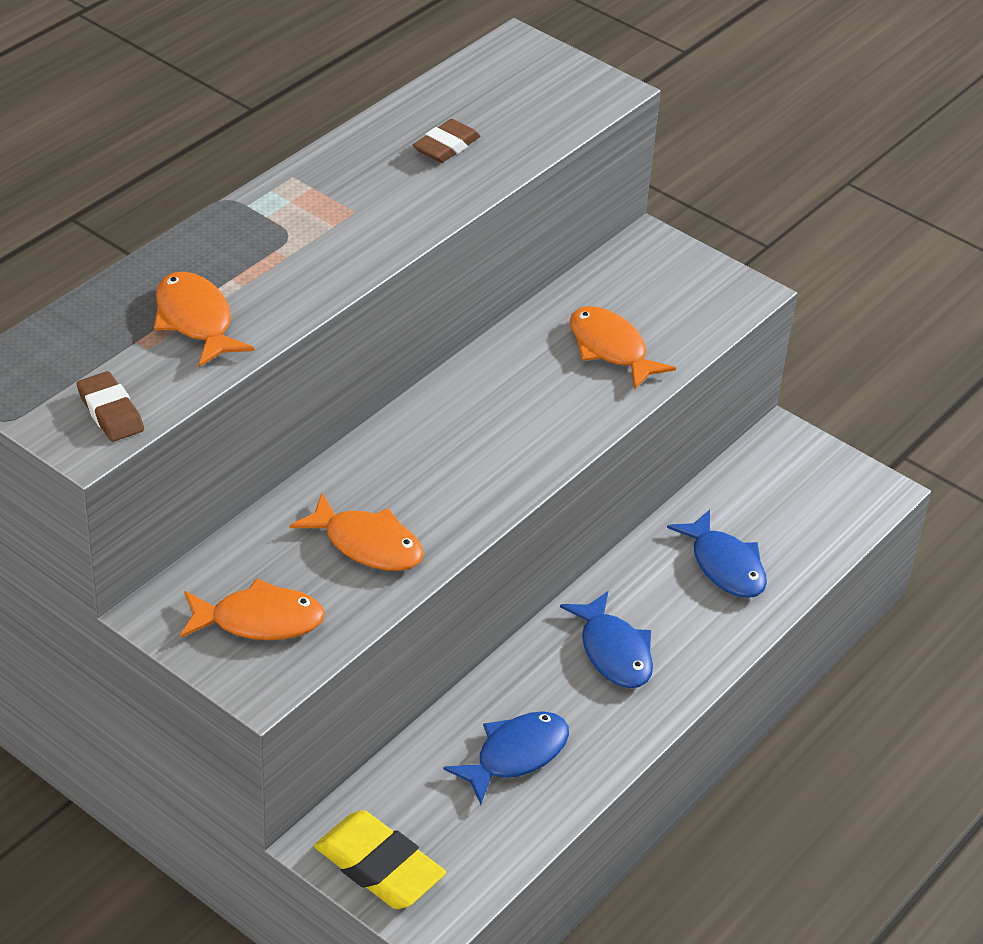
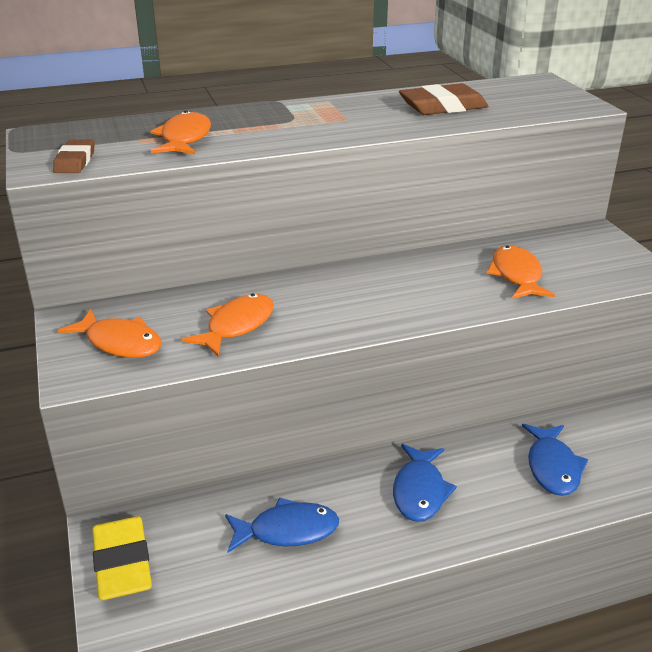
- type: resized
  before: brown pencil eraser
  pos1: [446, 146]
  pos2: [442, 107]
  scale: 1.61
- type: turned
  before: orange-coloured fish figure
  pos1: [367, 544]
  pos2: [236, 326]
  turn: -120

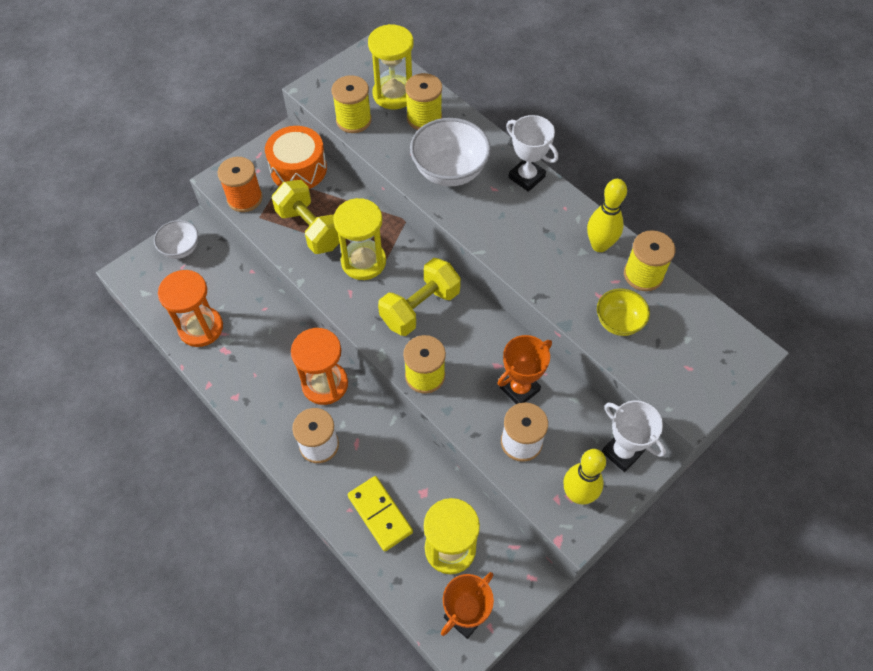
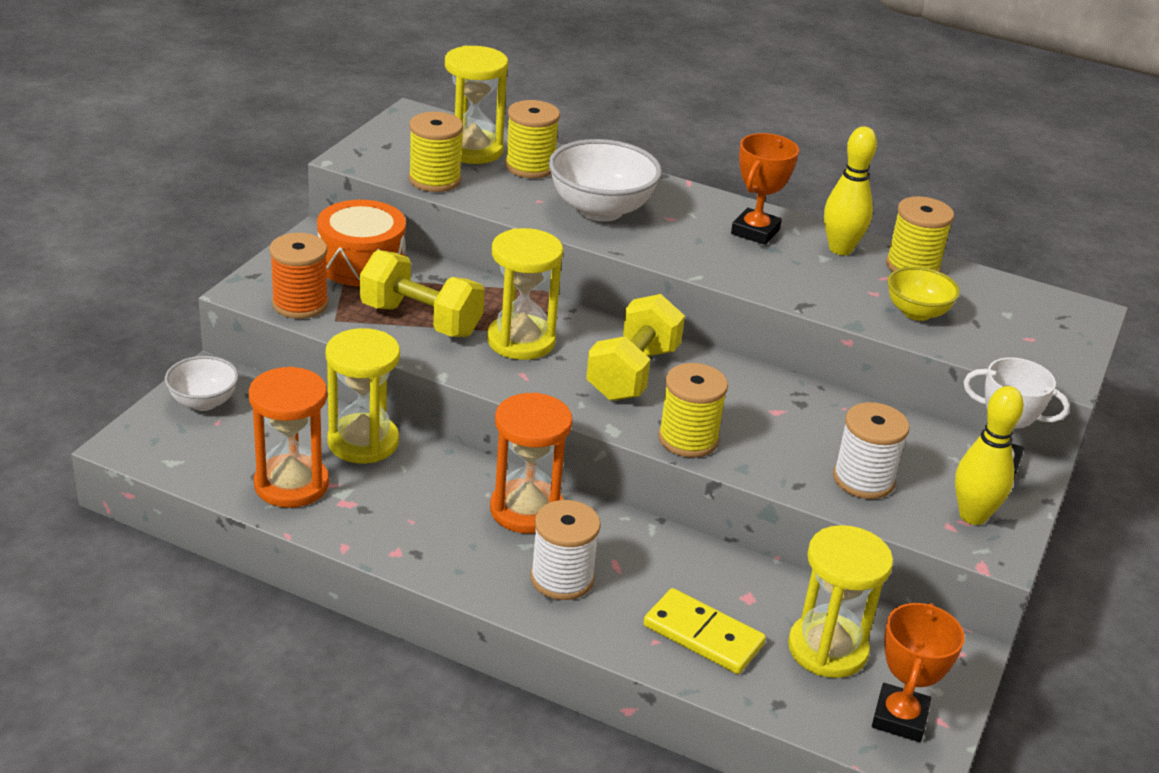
- type: removed
  before: white trophy
  pos1: [526, 177]
- type: moved
  before: orange-coloured trophy
  pos1: [519, 389]
  pos2: [755, 231]
- type: added
  after: yellow hourglass
  pos2: [363, 442]

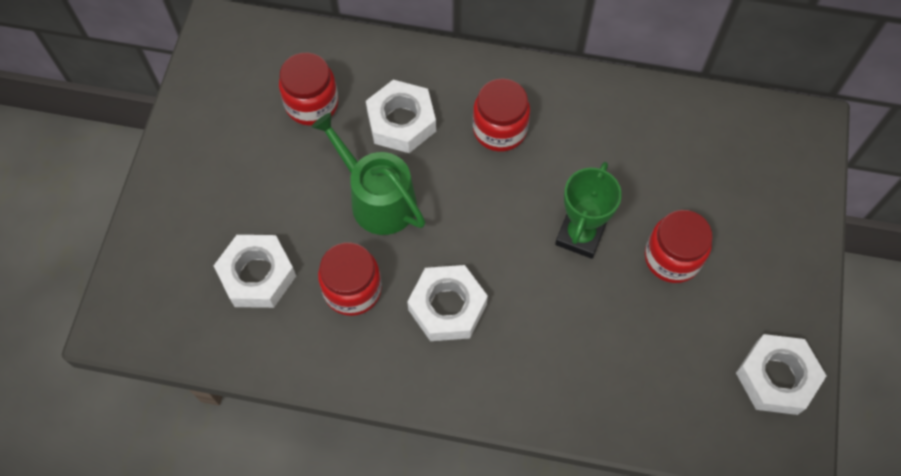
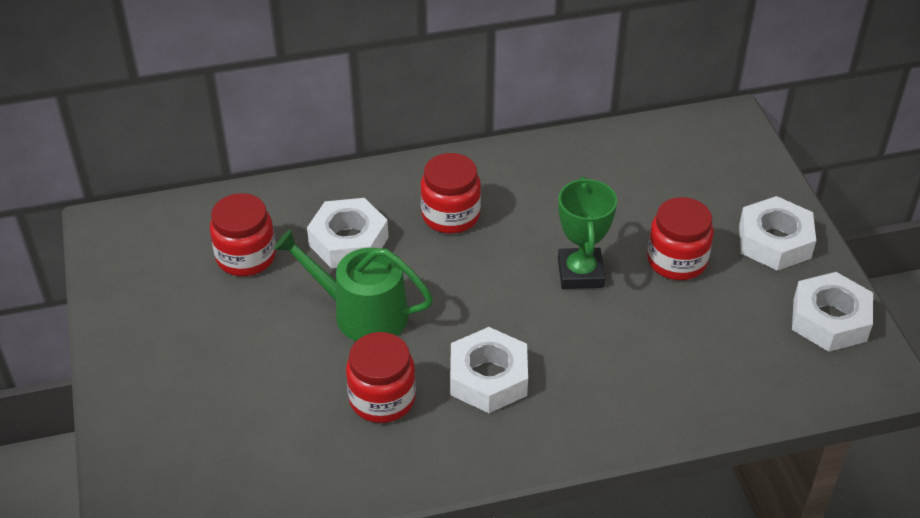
- type: moved
  before: white hex nut
  pos1: [257, 275]
  pos2: [774, 241]

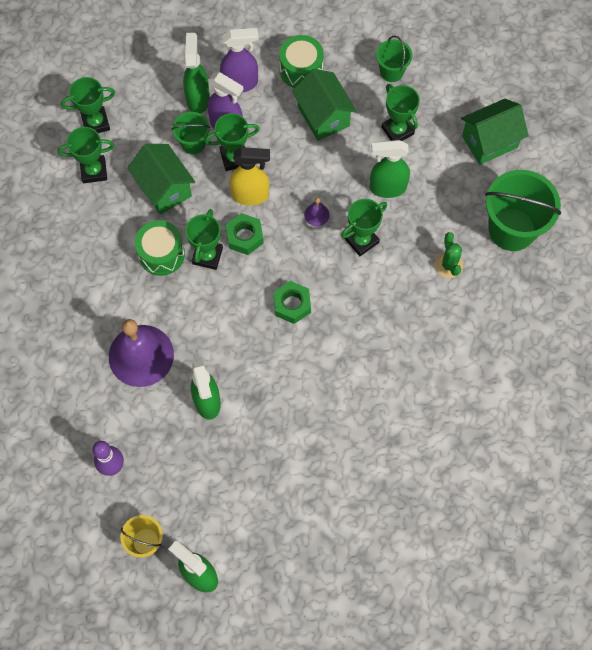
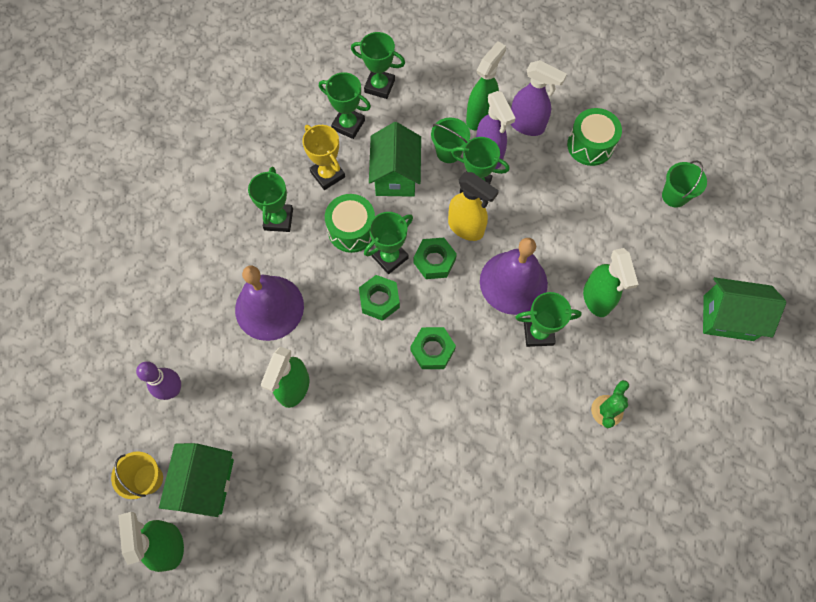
- type: moved
  before: emerald toy house
  pos1: [323, 116]
  pos2: [206, 483]
- type: moved
  before: emerald trophy
  pos1: [397, 130]
  pos2: [278, 219]
- type: turned
  before: emerald spray cleaner
  pos1: [387, 188]
  pos2: [596, 299]
  turn: -135
- type: removed
  before: emerald sand bucket
  pos1: [512, 229]
- type: resized
  before: violet bell
  pos1: [316, 214]
  pos2: [513, 282]
  scale: 2.48
- type: added
  after: yellow trophy
  pos2: [327, 174]
- type: added
  after: emerald hex nut
  pos2: [379, 300]

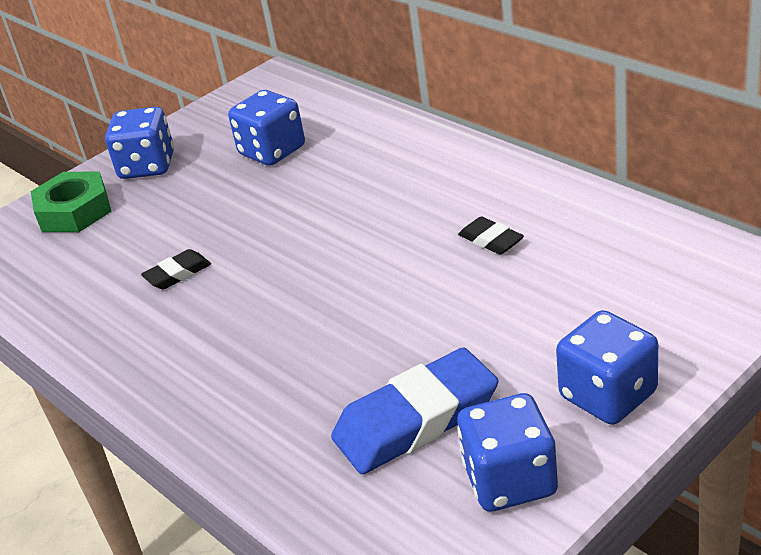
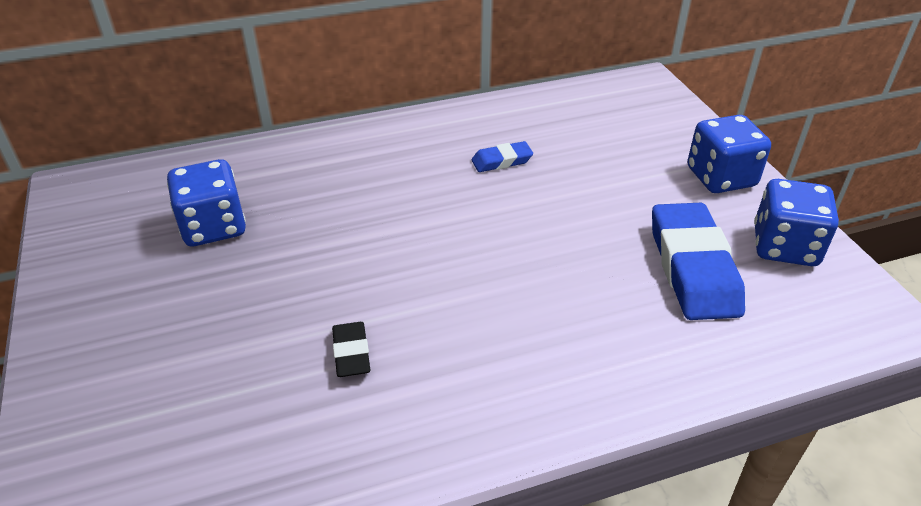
- type: removed
  before: cobalt game die
  pos1: [147, 166]
- type: removed
  before: emerald hex nut
  pos1: [74, 211]
- type: recoloured
  before: black pencil eraser
  after: cobalt pencil eraser
  pos1: [491, 240]
  pos2: [502, 161]

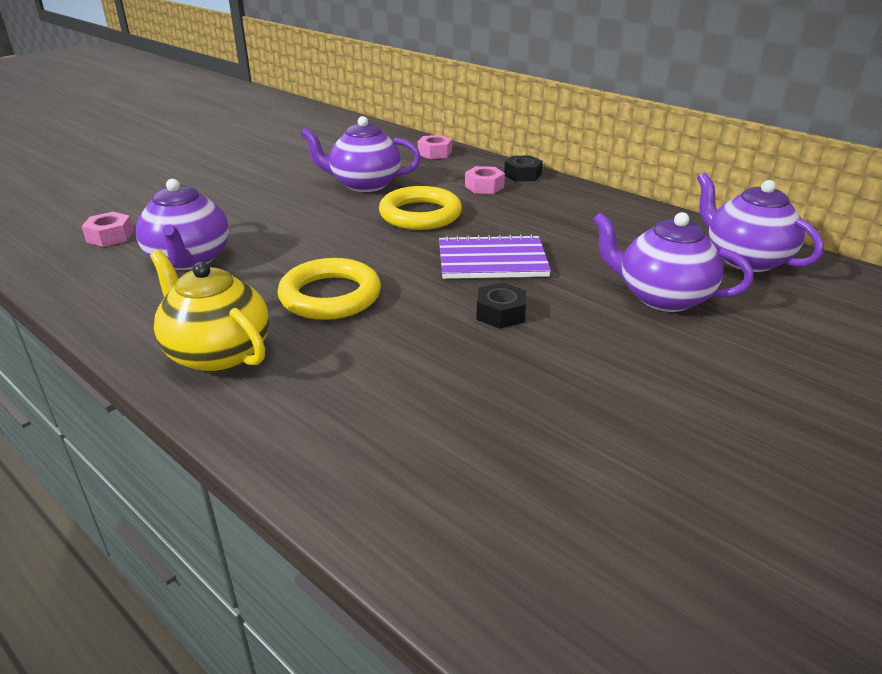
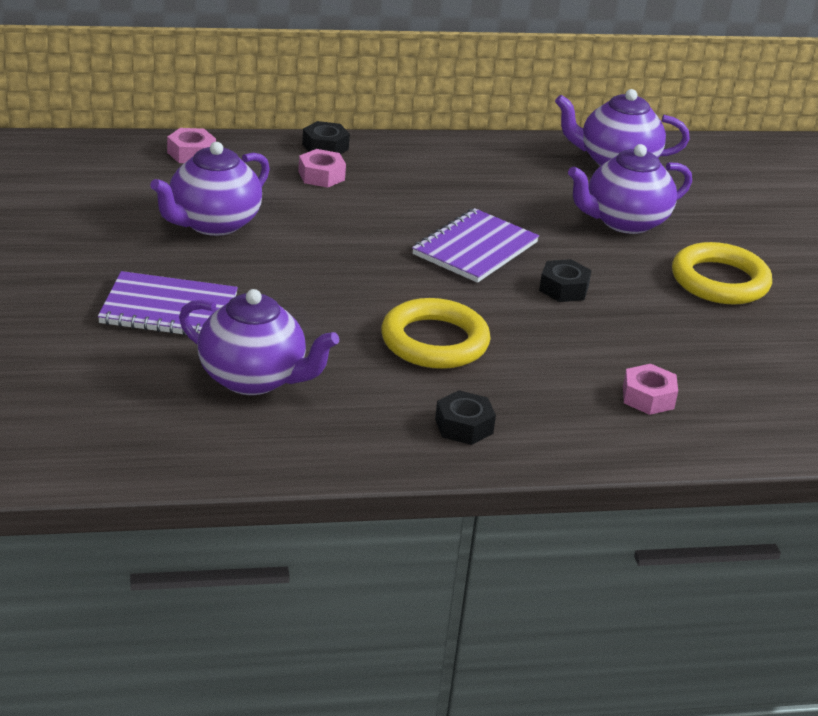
- type: moved
  before: yellow hoop
  pos1: [420, 214]
  pos2: [720, 281]
- type: moved
  before: rose-pink hex nut
  pos1: [110, 236]
  pos2: [648, 397]
- type: replaced
  before: yellow teapot
  after: black hex nut
  pos1: [217, 353]
  pos2: [464, 426]
- type: added
  after: violet notepad
  pos2: [169, 309]

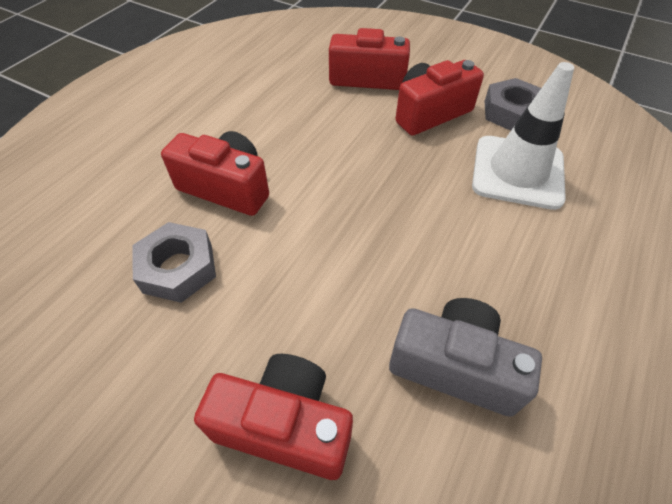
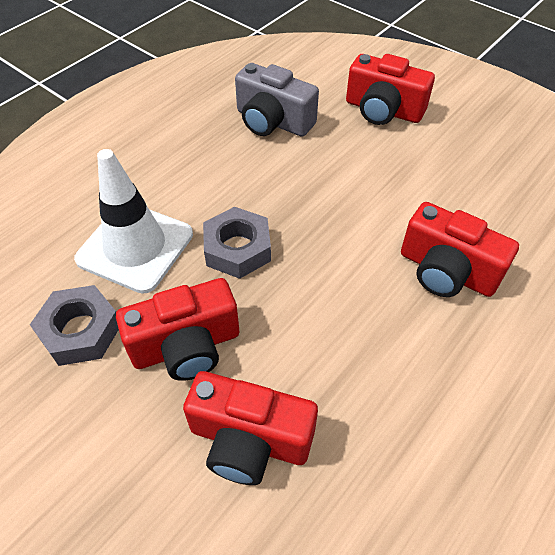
- type: moved
  before: gray hex nut
  pos1: [178, 268]
  pos2: [237, 249]

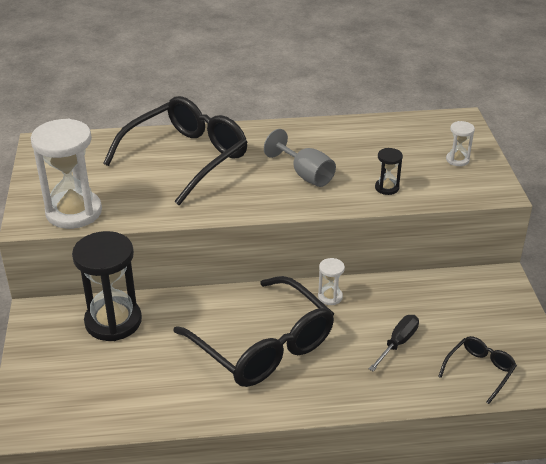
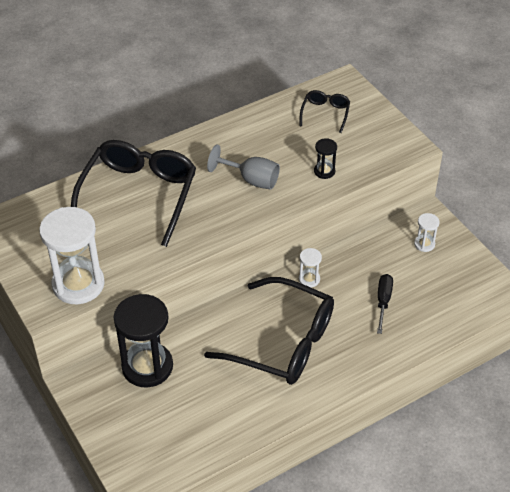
- type: moved
  before: white hourglass
  pos1: [457, 160]
  pos2: [424, 244]
- type: moved
  before: black eyeglasses
  pos1: [479, 371]
  pos2: [325, 113]

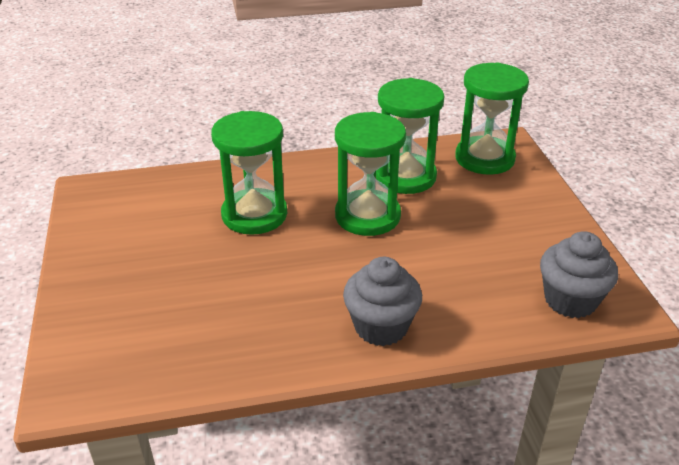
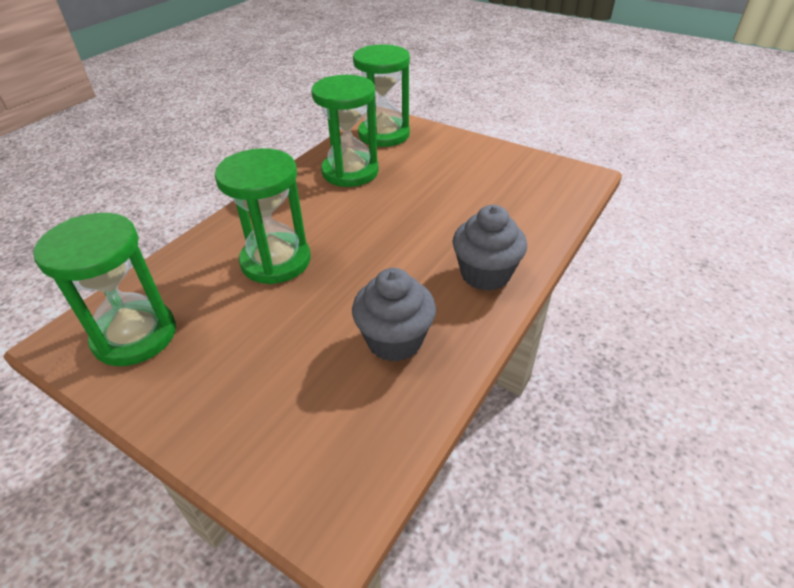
- type: moved
  before: emerald hourglass
  pos1: [367, 216]
  pos2: [135, 336]
- type: moved
  before: gray fairy cake
  pos1: [570, 300]
  pos2: [394, 340]

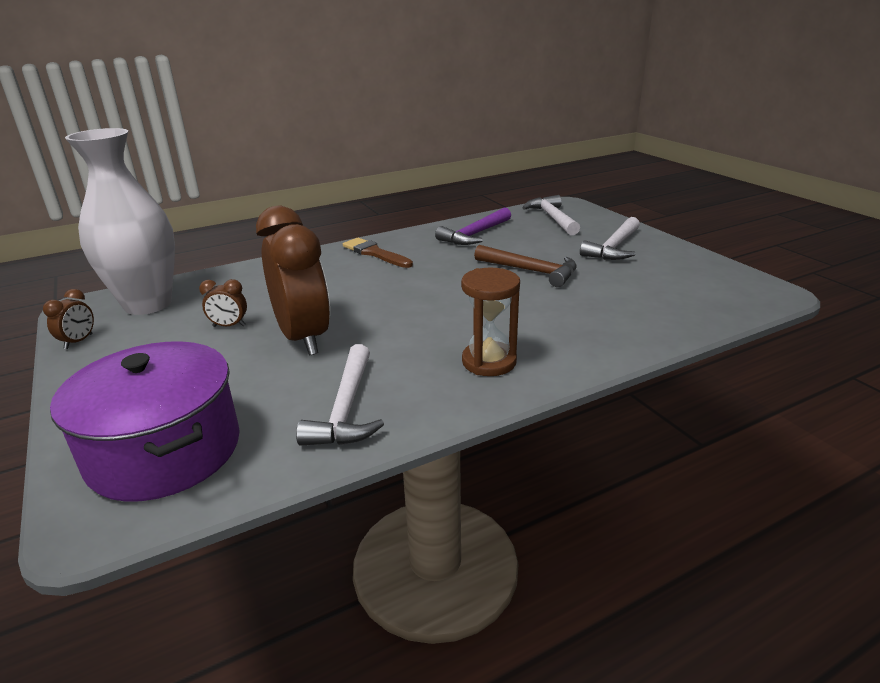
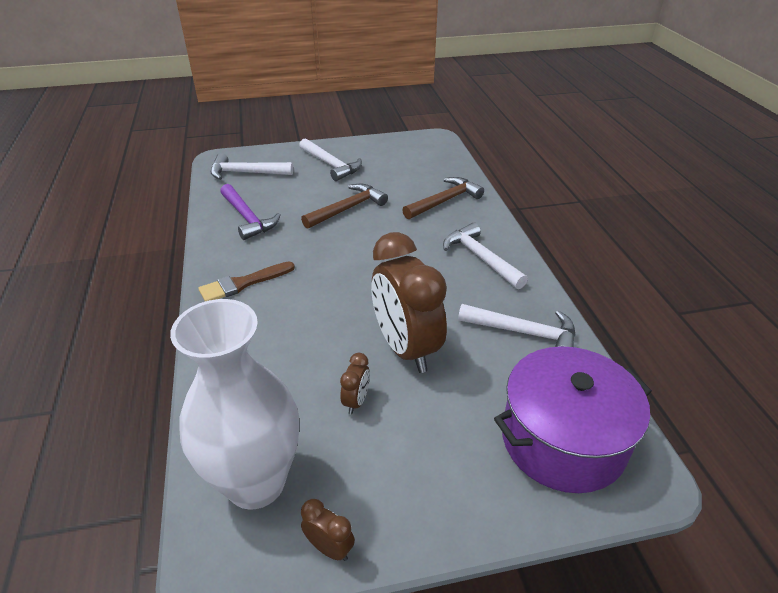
- type: turned
  before: brown alarm clock
  pos1: [303, 338]
  pos2: [406, 348]
  turn: -105
- type: replaced
  before: brown hourglass
  after: white carpenter's hammer
  pos1: [489, 362]
  pos2: [480, 258]
- type: added
  after: brown carpenter's hammer
  pos2: [445, 201]

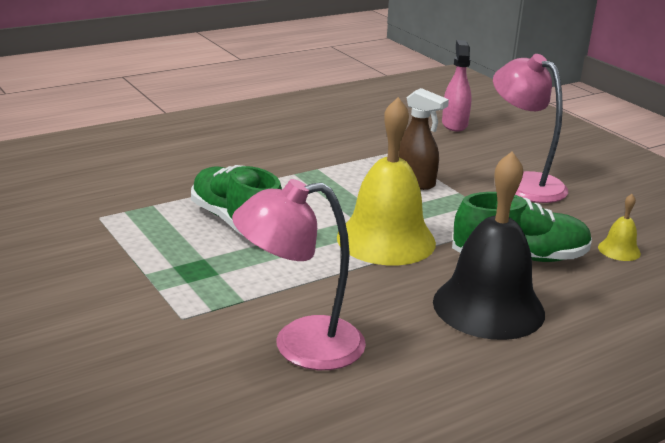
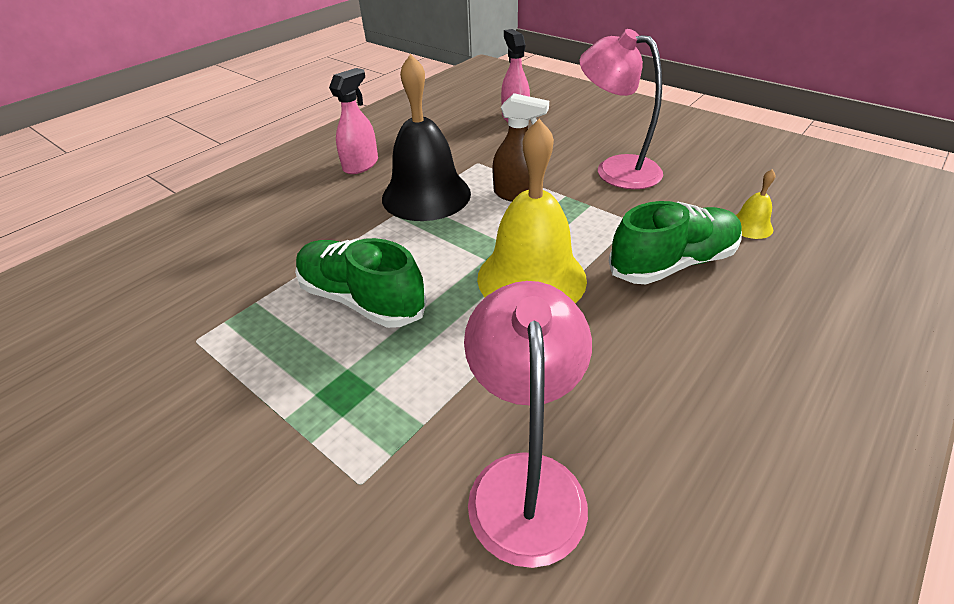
- type: moved
  before: black bell
  pos1: [488, 307]
  pos2: [426, 195]
- type: turned
  before: rose-pink lamp
  pos1: [300, 346]
  pos2: [525, 481]
  turn: 120
- type: added
  after: rose-pink spray cleaner
  pos2: [361, 165]

